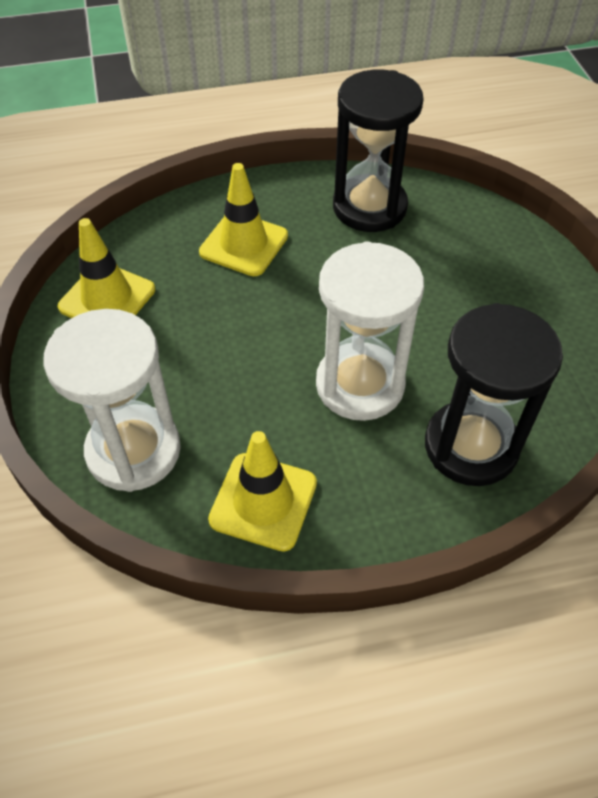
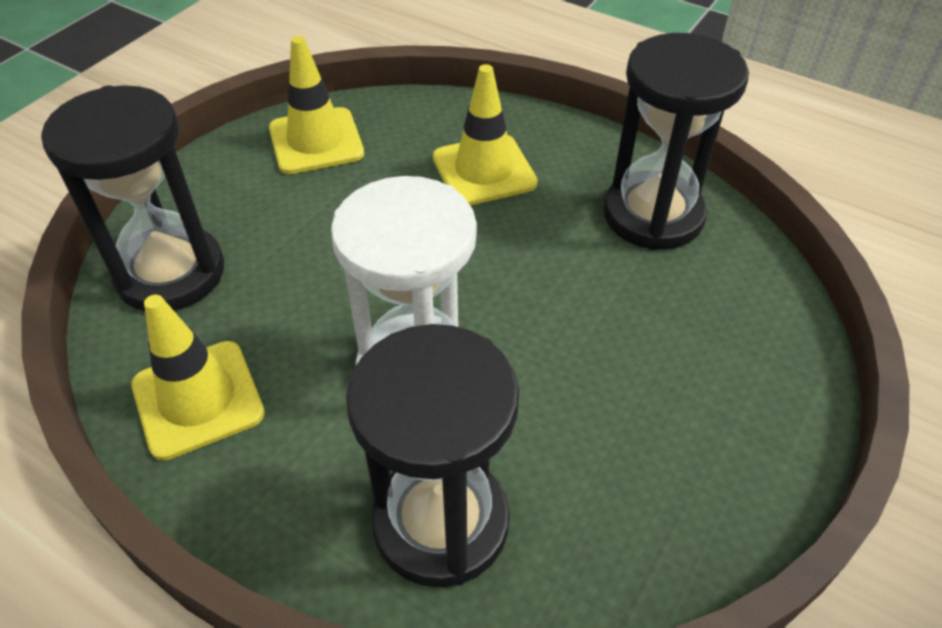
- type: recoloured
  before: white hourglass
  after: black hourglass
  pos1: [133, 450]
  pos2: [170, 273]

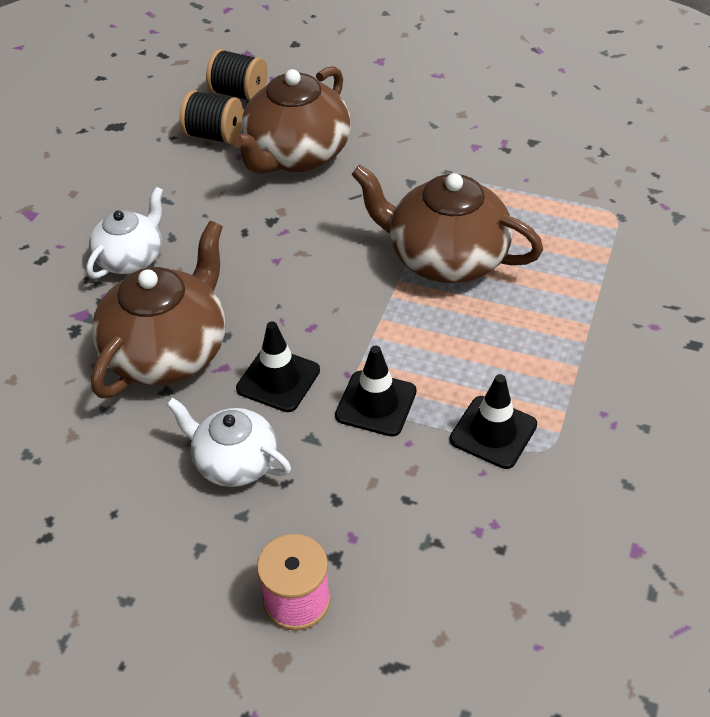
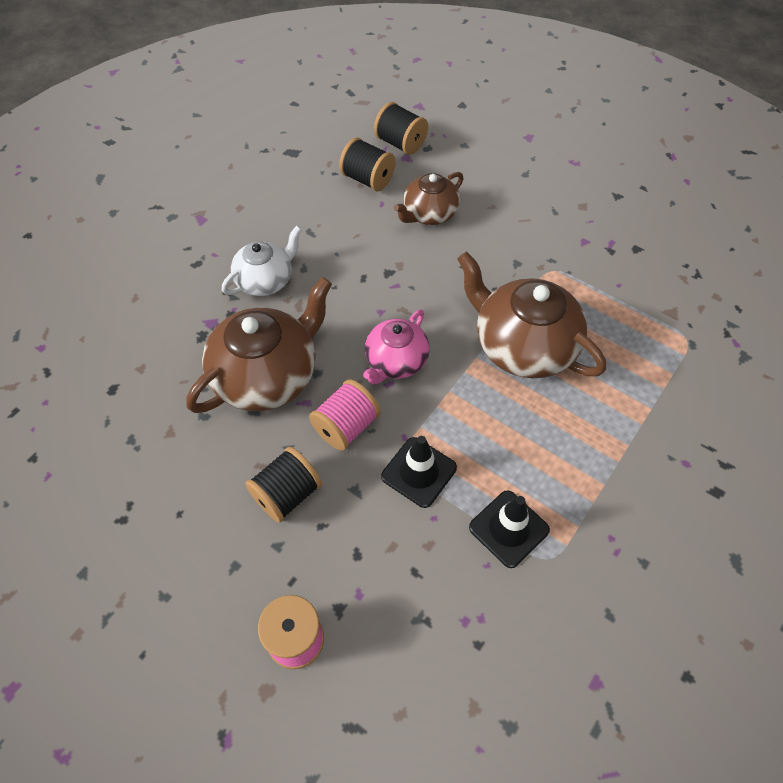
- type: resized
  before: brown teapot
  pos1: [296, 155]
  pos2: [429, 214]
  scale: 0.6
- type: replaced
  before: black road cone
  after: rose-pink bobbin
  pos1: [278, 379]
  pos2: [346, 426]
- type: replaced
  before: white teapot
  after: black bobbin
  pos1: [234, 462]
  pos2: [287, 494]
- type: added
  after: rose-pink teapot
  pos2: [396, 361]

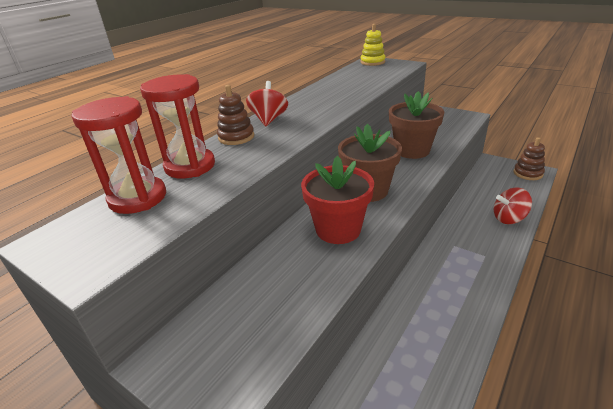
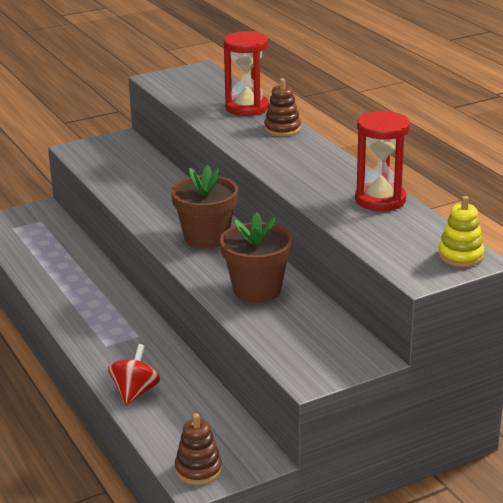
- type: removed
  before: crimson spinning top
  pos1: [269, 119]
- type: moved
  before: crimson hourglass
  pos1: [138, 198]
  pos2: [380, 200]
- type: removed
  before: crimson potted plant
  pos1: [338, 229]

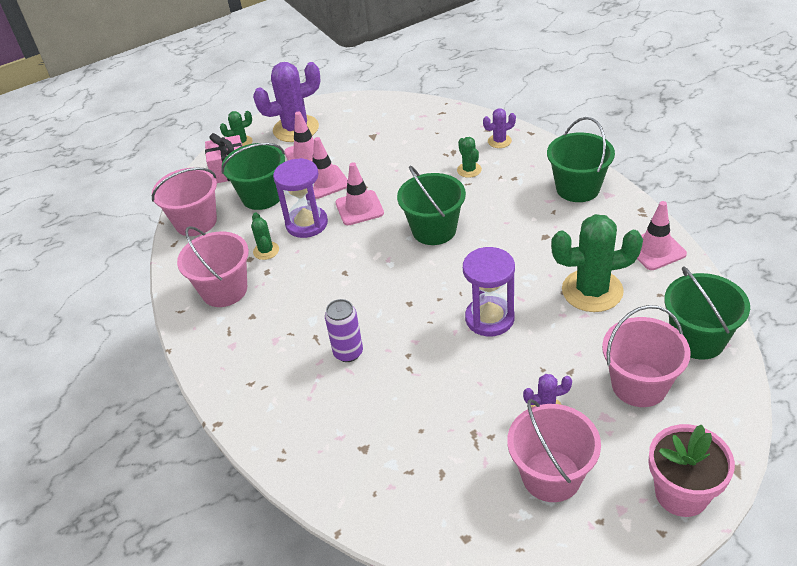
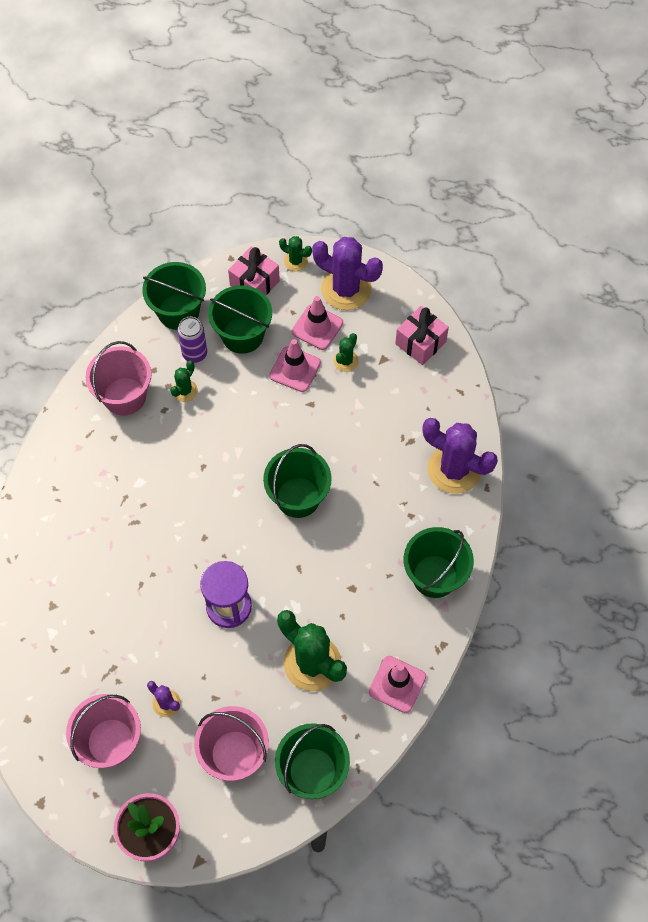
- type: resized
  before: violet cactus
  pos1: [499, 141]
  pos2: [454, 469]
  scale: 2.06
- type: moved
  before: emerald cactus
  pos1: [469, 170]
  pos2: [346, 361]
- type: removed
  before: violet hourglass
  pos1: [306, 224]
- type: removed
  before: rose-pink road cone
  pos1: [359, 208]
- type: recoloured
  before: rose-pink sand bucket
  after: emerald sand bucket
  pos1: [196, 222]
  pos2: [178, 312]
- type: moved
  before: violet can
  pos1: [348, 353]
  pos2: [195, 354]
- type: added
  after: rose-pink present
  pos2: [420, 343]

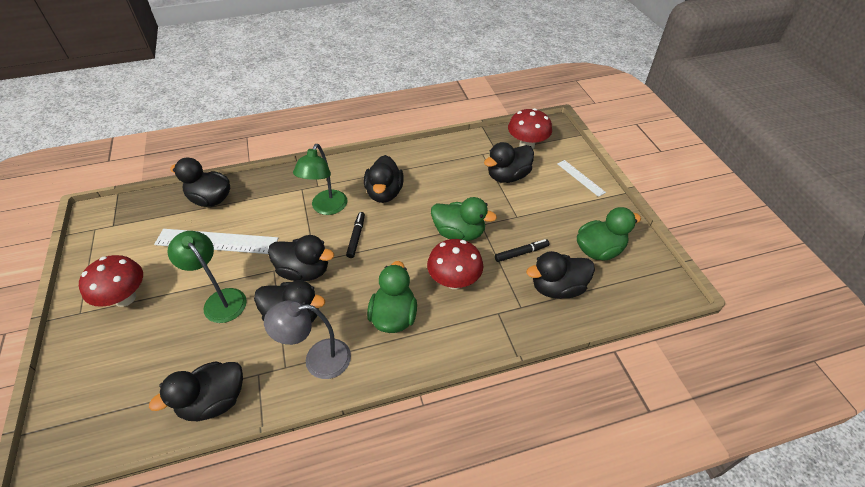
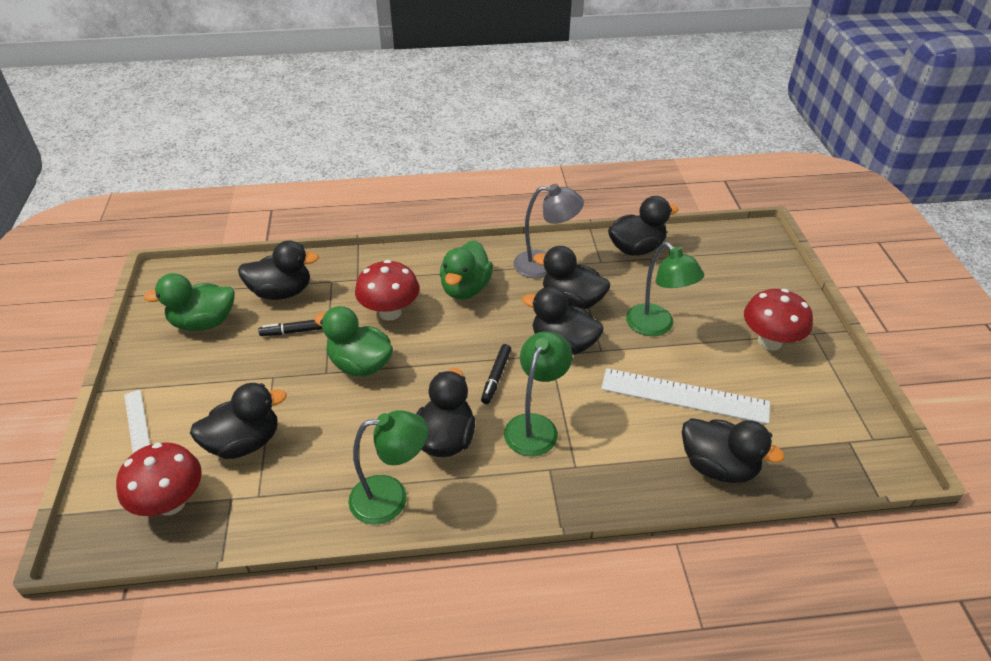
- type: added
  after: emerald lamp
  pos2: [391, 498]

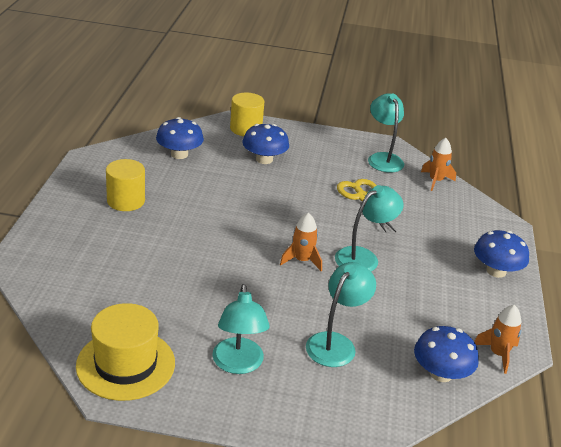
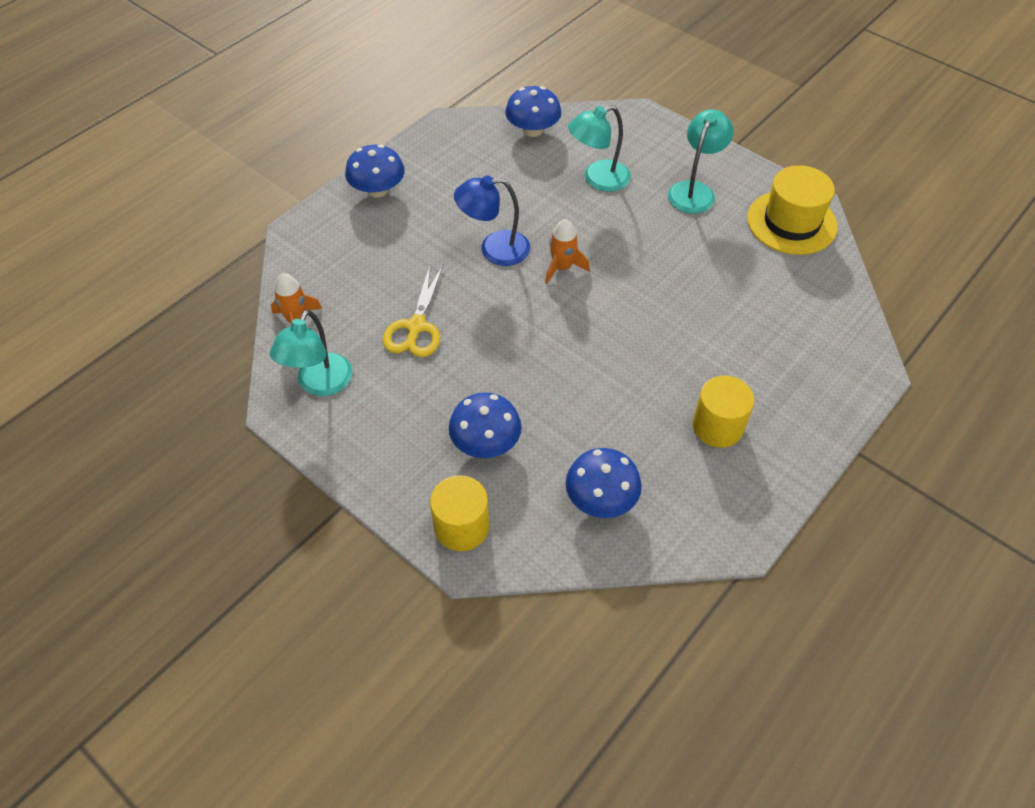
- type: recoloured
  before: turquoise lamp
  after: cobalt lamp
  pos1: [363, 257]
  pos2: [494, 249]
- type: removed
  before: orange-coloured rocket
  pos1: [498, 354]

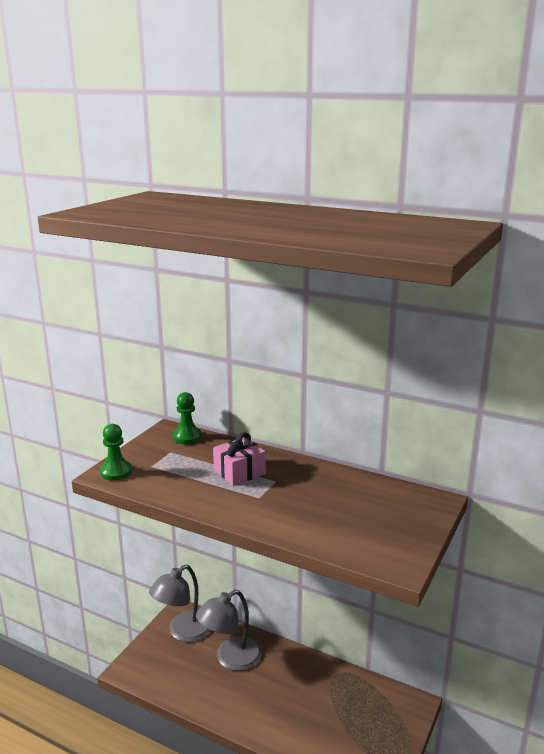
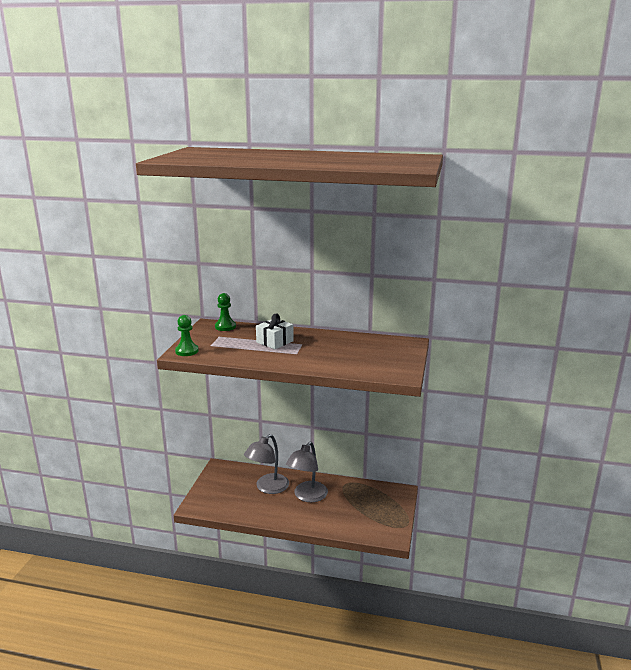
- type: recoloured
  before: rose-pink present
  after: white present
  pos1: [239, 472]
  pos2: [275, 341]
- type: moved
  before: gray lamp
  pos1: [183, 632]
  pos2: [307, 496]

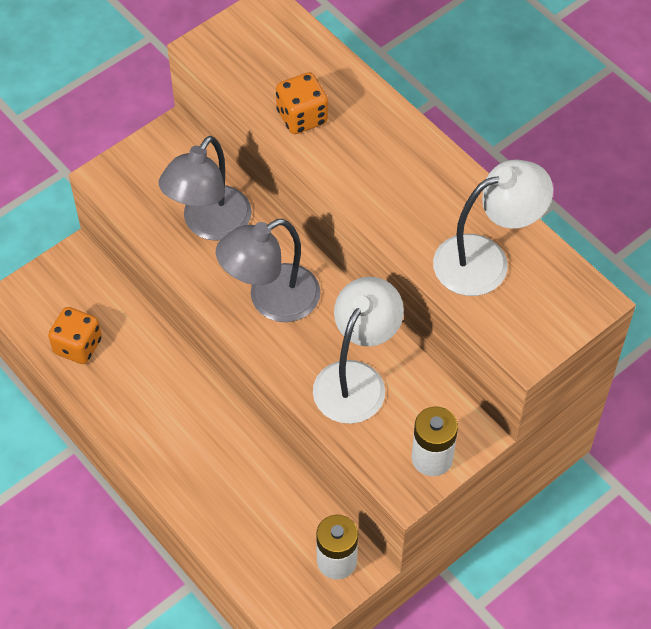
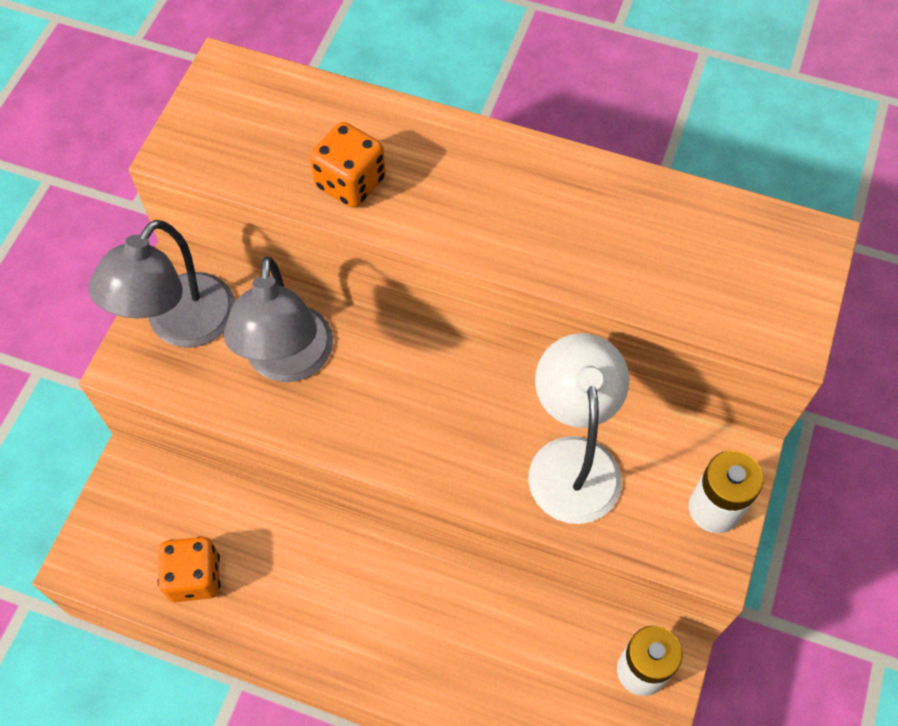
- type: removed
  before: white lamp
  pos1: [485, 260]
- type: moved
  before: gray lamp
  pos1: [271, 300]
  pos2: [180, 325]

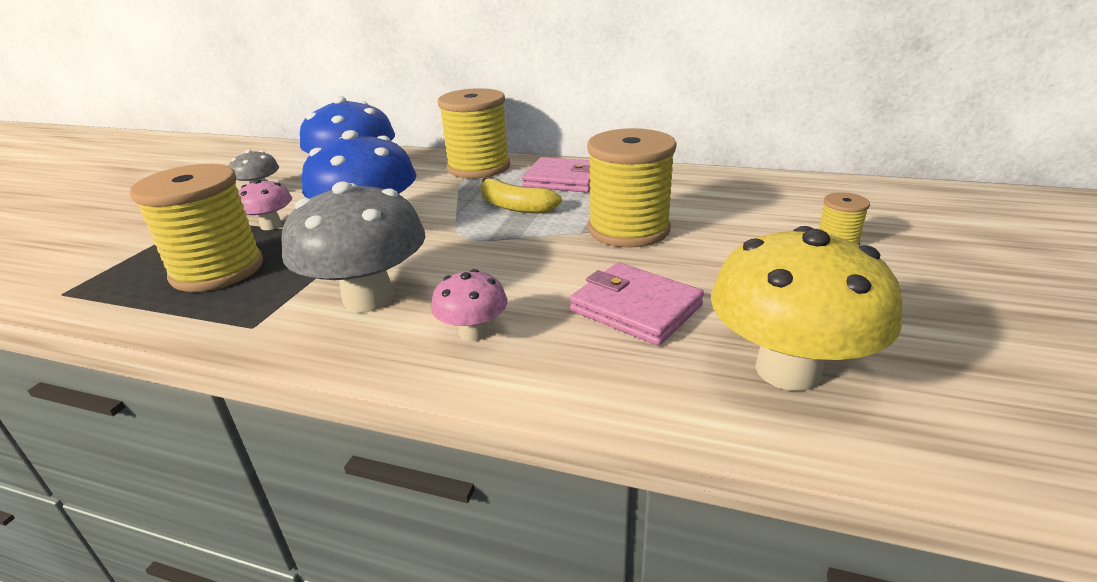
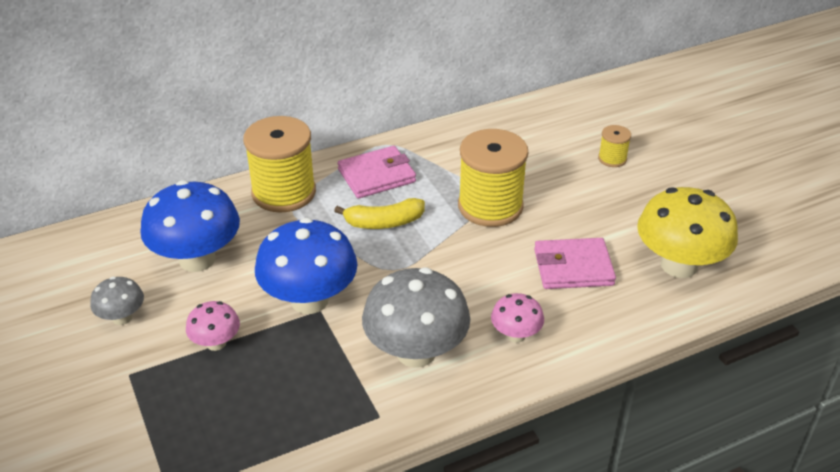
- type: removed
  before: yellow bobbin
  pos1: [217, 270]

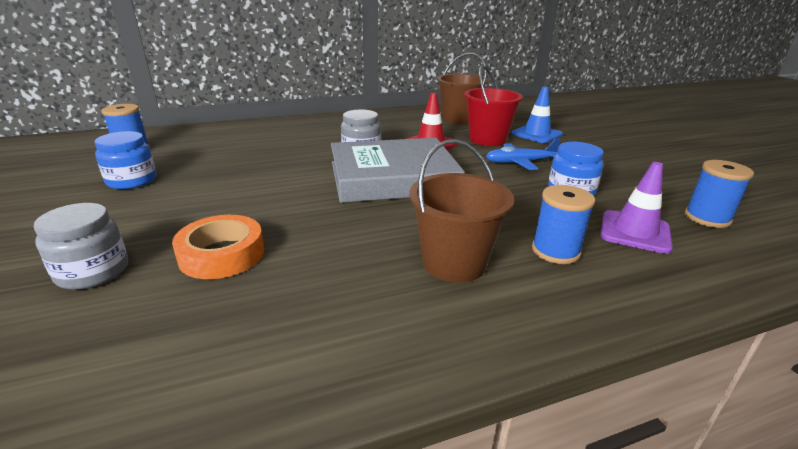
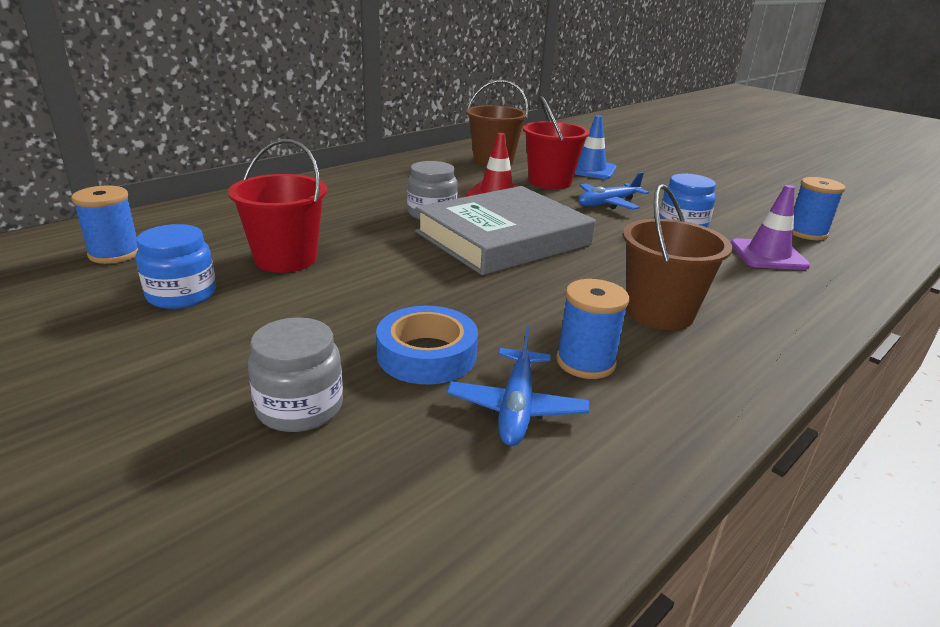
- type: moved
  before: cobalt bobbin
  pos1: [555, 251]
  pos2: [585, 362]
- type: recoloured
  before: orange-coloured tape
  after: cobalt tape
  pos1: [222, 254]
  pos2: [427, 354]
- type: added
  after: crimson sand bucket
  pos2: [286, 259]
- type: added
  after: cobalt aeroplane
  pos2: [517, 407]

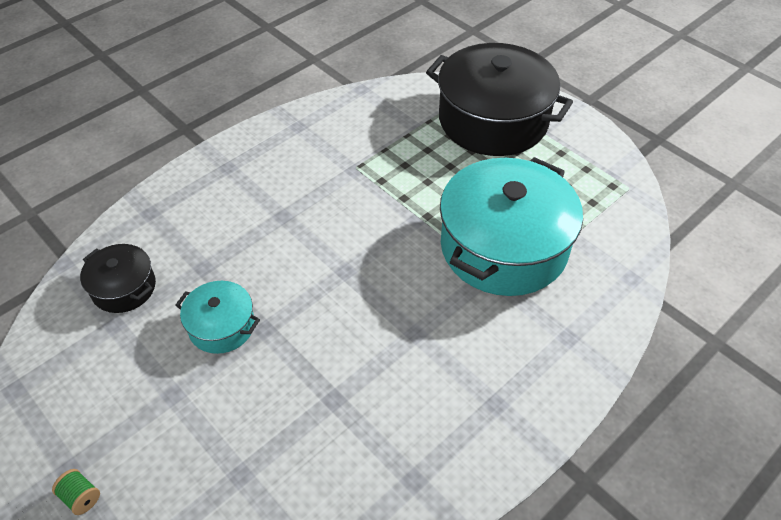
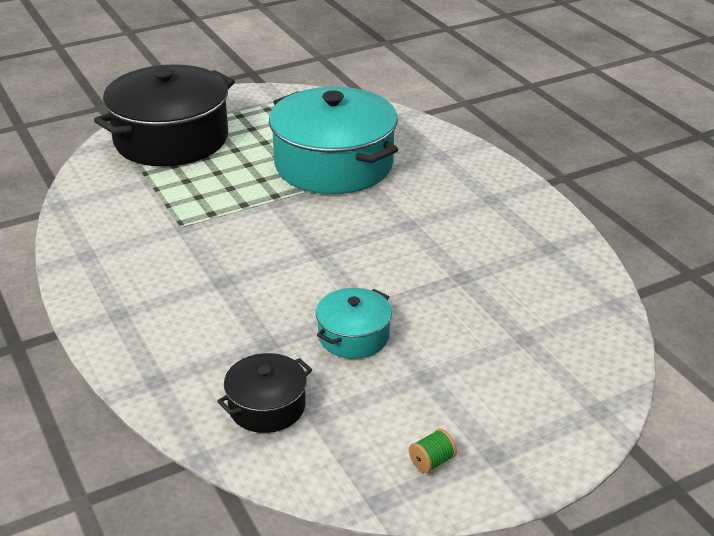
- type: moved
  before: emerald bobbin
  pos1: [81, 497]
  pos2: [432, 461]

